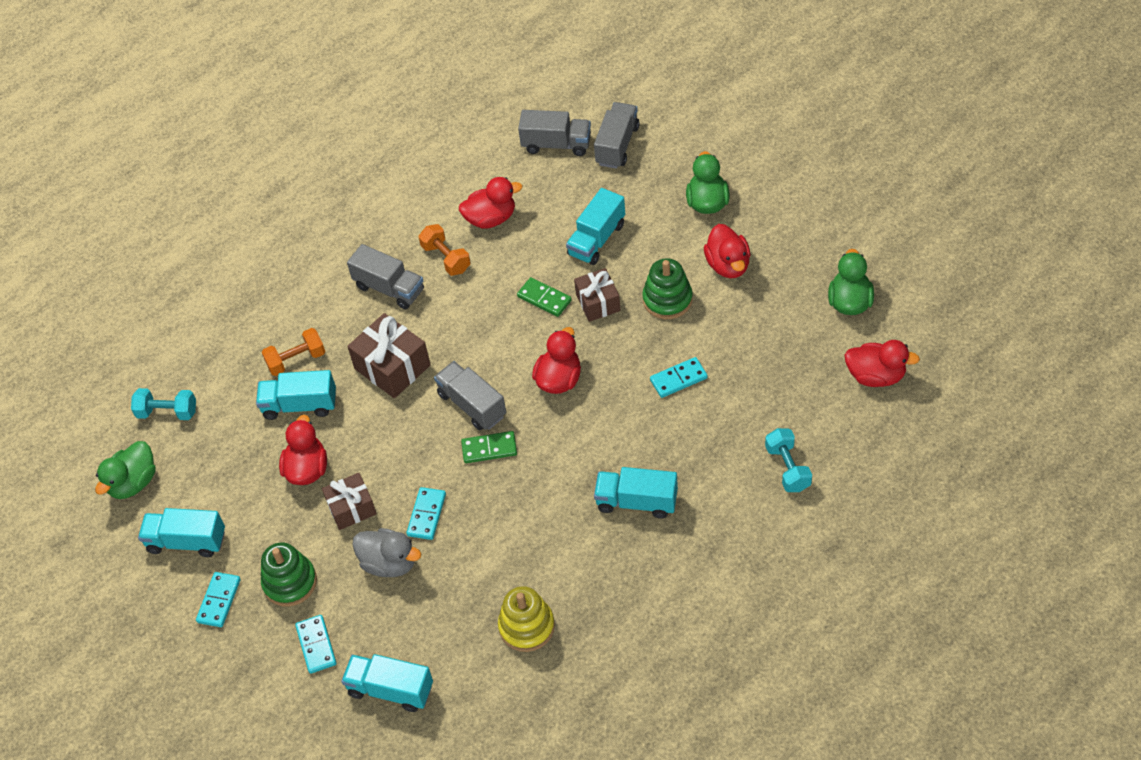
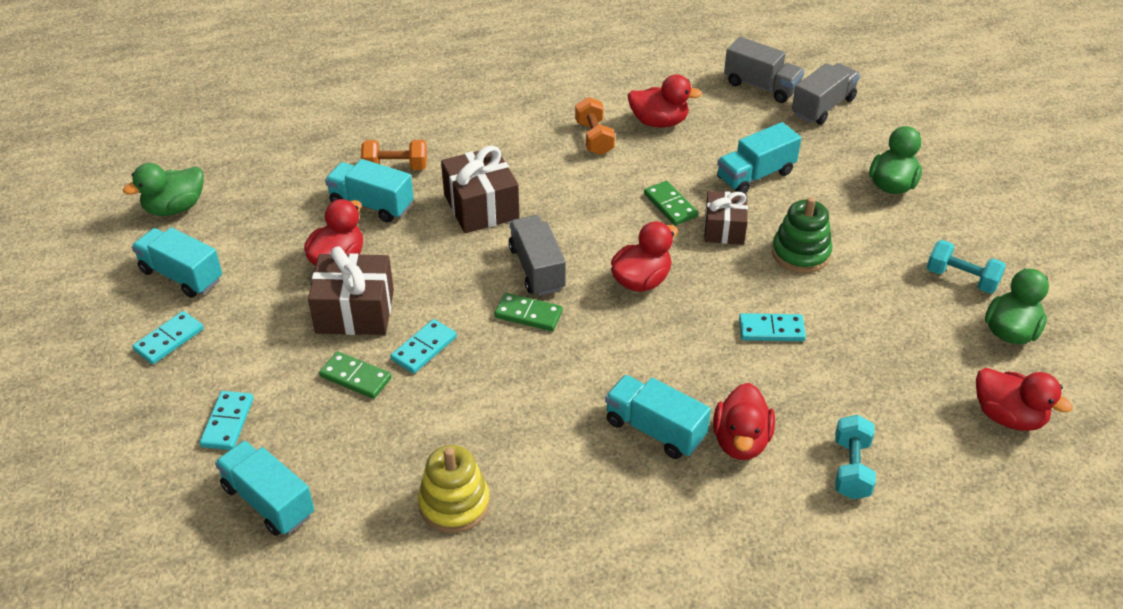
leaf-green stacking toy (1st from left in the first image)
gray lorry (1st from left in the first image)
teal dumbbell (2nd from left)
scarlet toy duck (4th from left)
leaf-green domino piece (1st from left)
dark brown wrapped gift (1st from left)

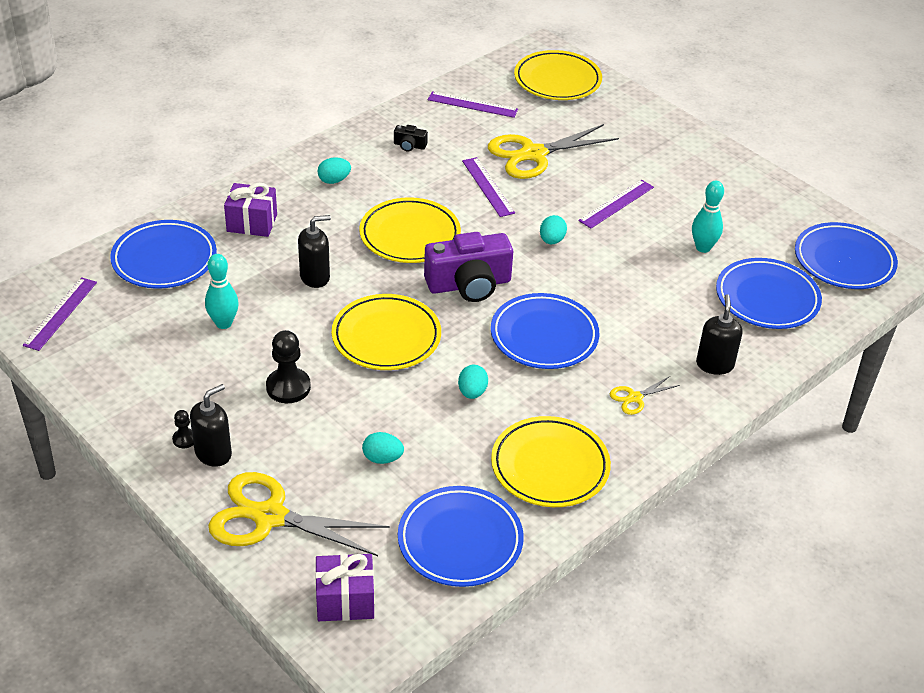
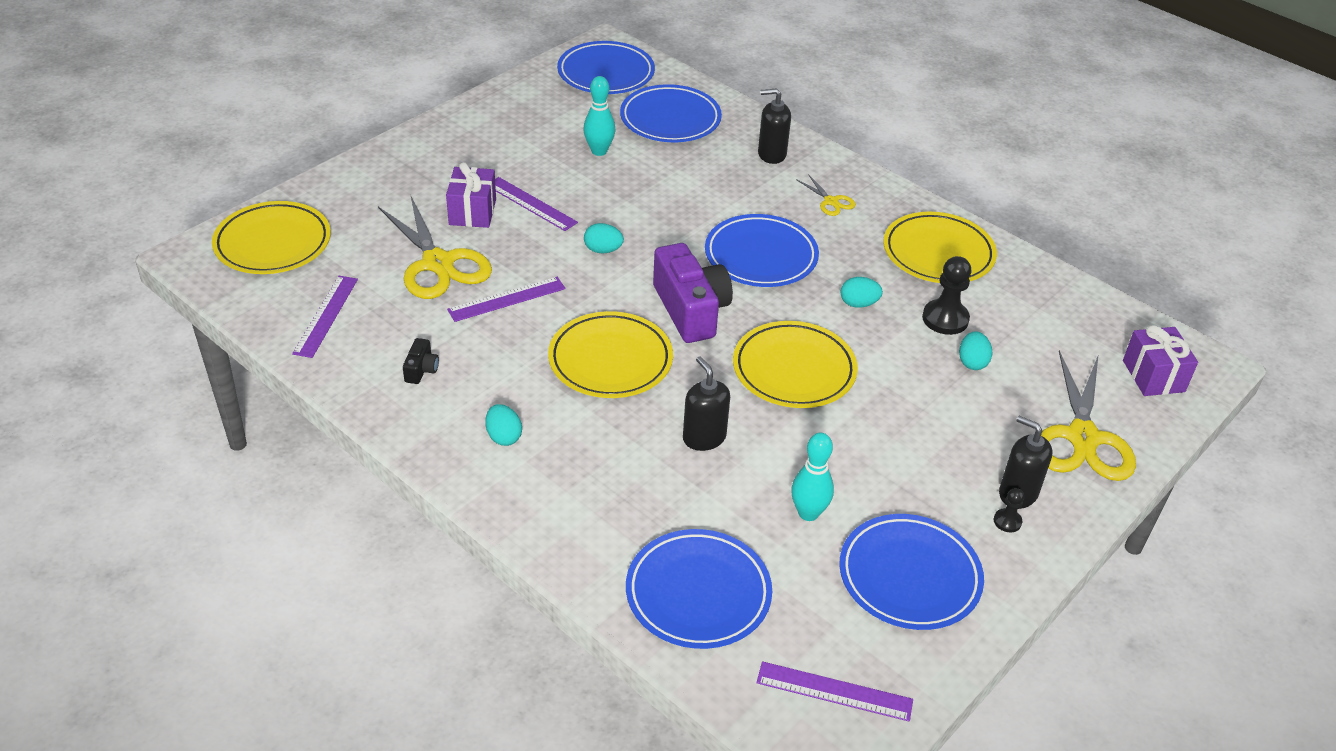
violet wrapped gift (1st from left)
ebony game pawn (1st from left)
cobalt flat dish (5th from left)

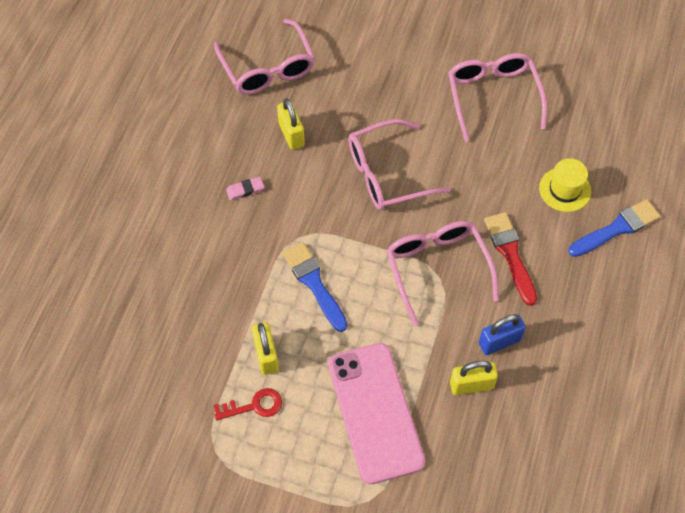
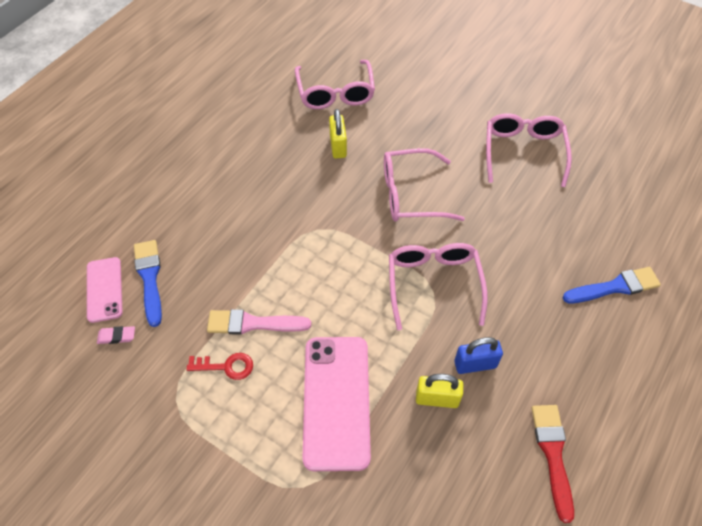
bright yellow hat
rosy smartphone (1st from left)
rosy eraser
cobalt paintbrush (1st from left)
scarlet paintbrush
rosy paintbrush

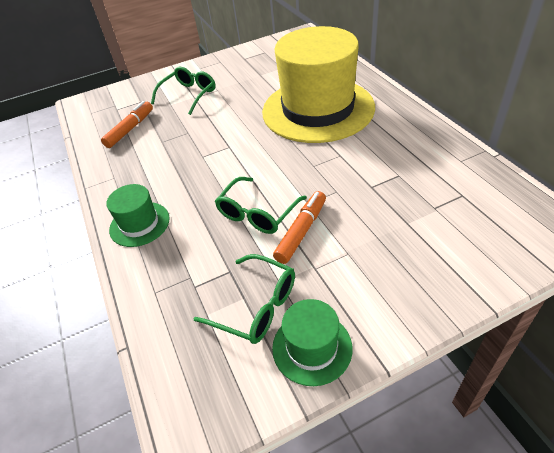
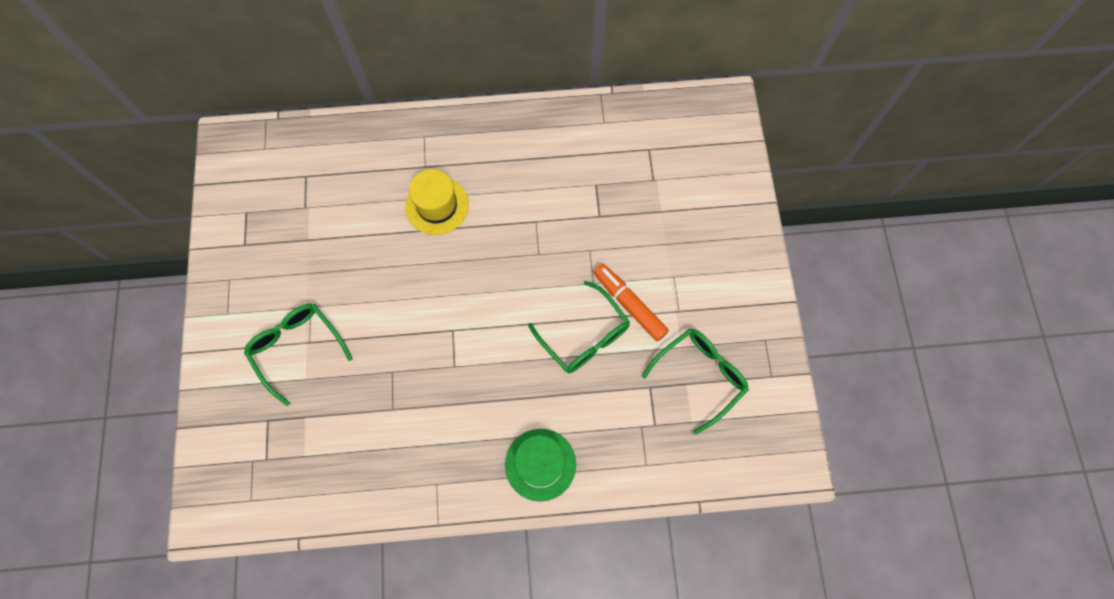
orange-coloured marker pen (1st from left in the first image)
leaf-green hat (2nd from left in the first image)
bright yellow hat

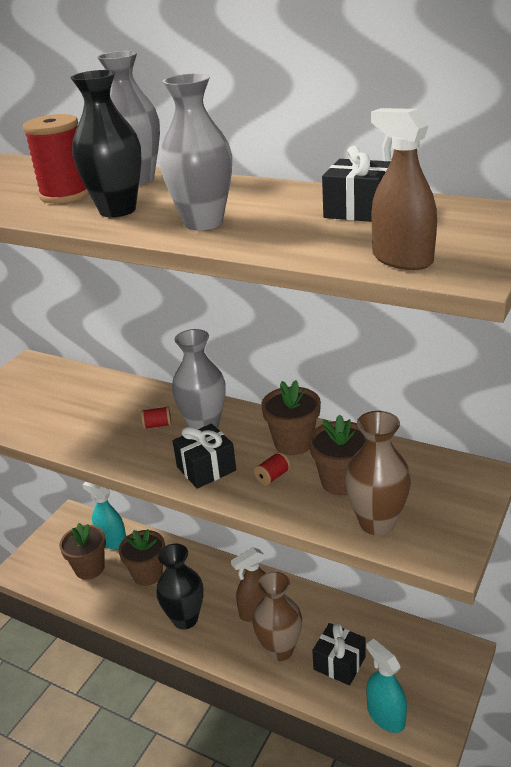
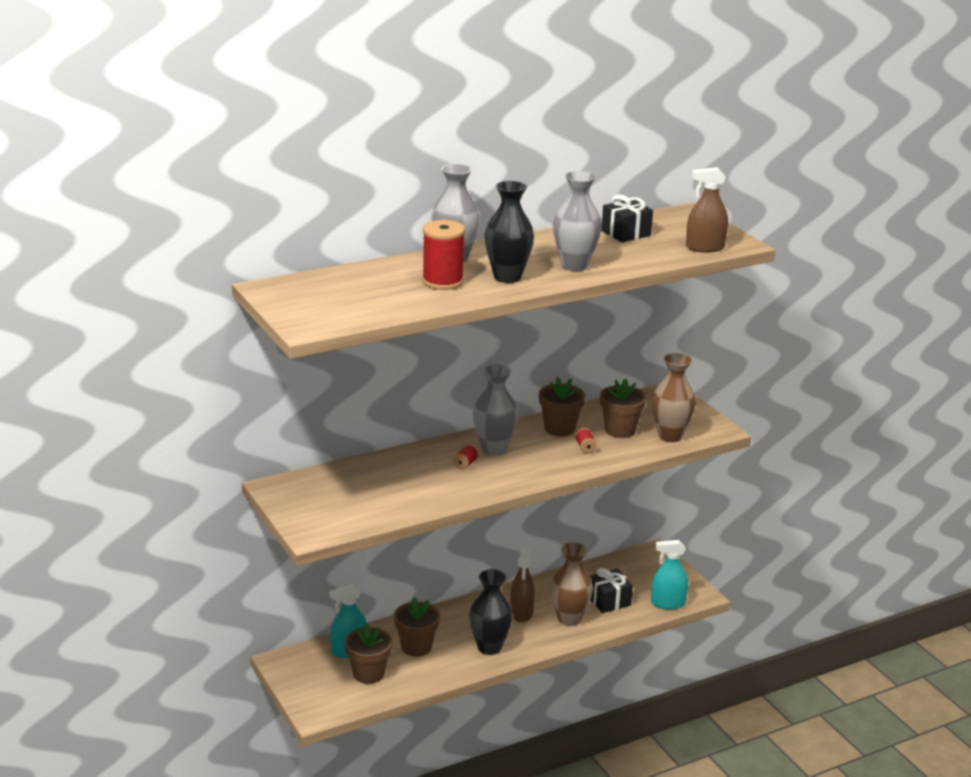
ebony wrapped gift (1st from left in the first image)

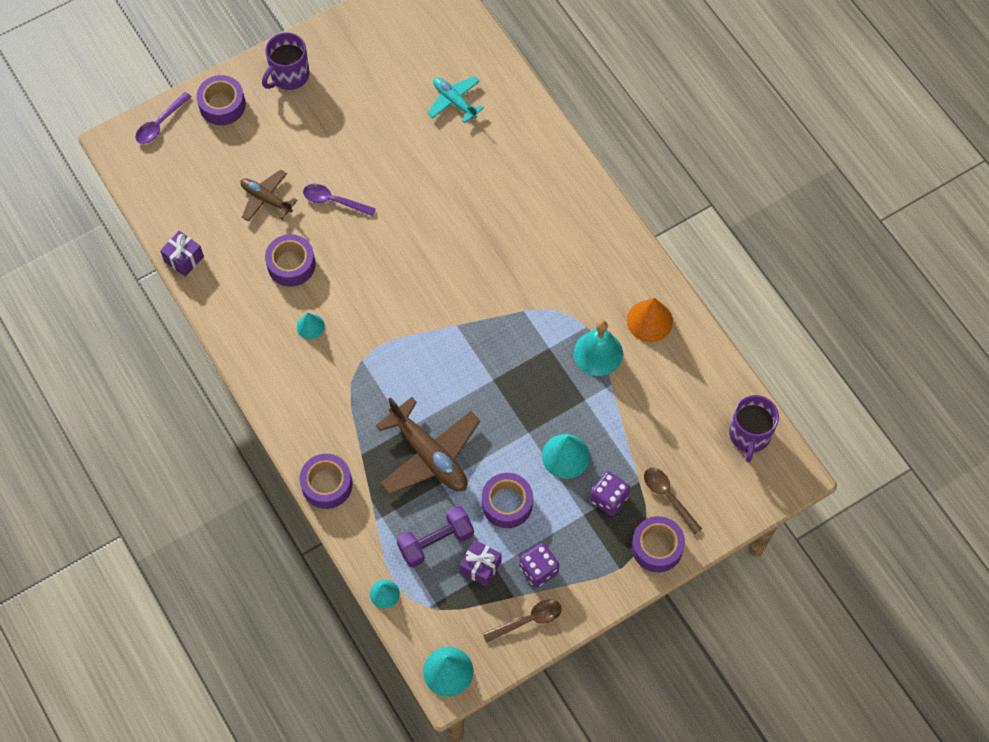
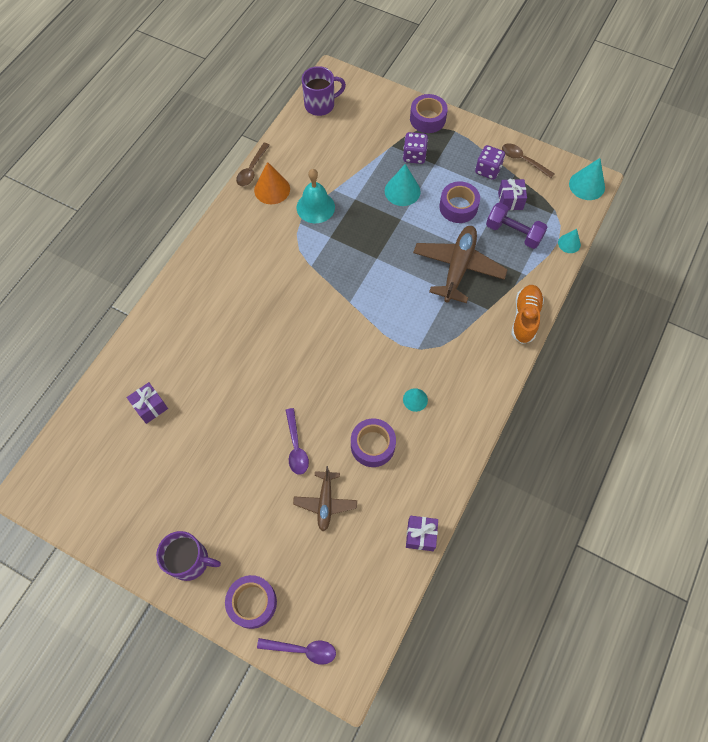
dark brown teaspoon (1st from left)
orange-coloured shoe
violet wrapped gift (1st from left)

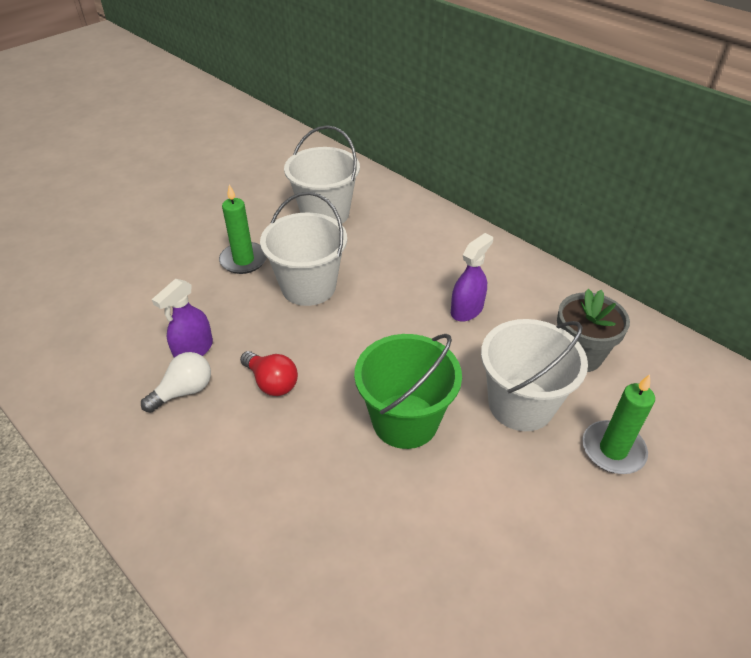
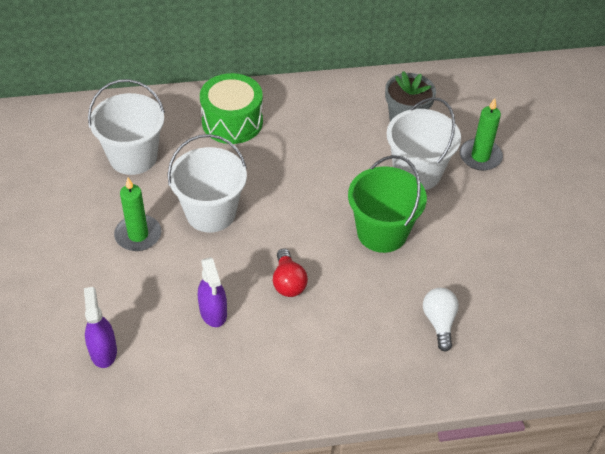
leaf-green drum
pure white bulb
violet sprayer (1st from left)
scarlet bulb

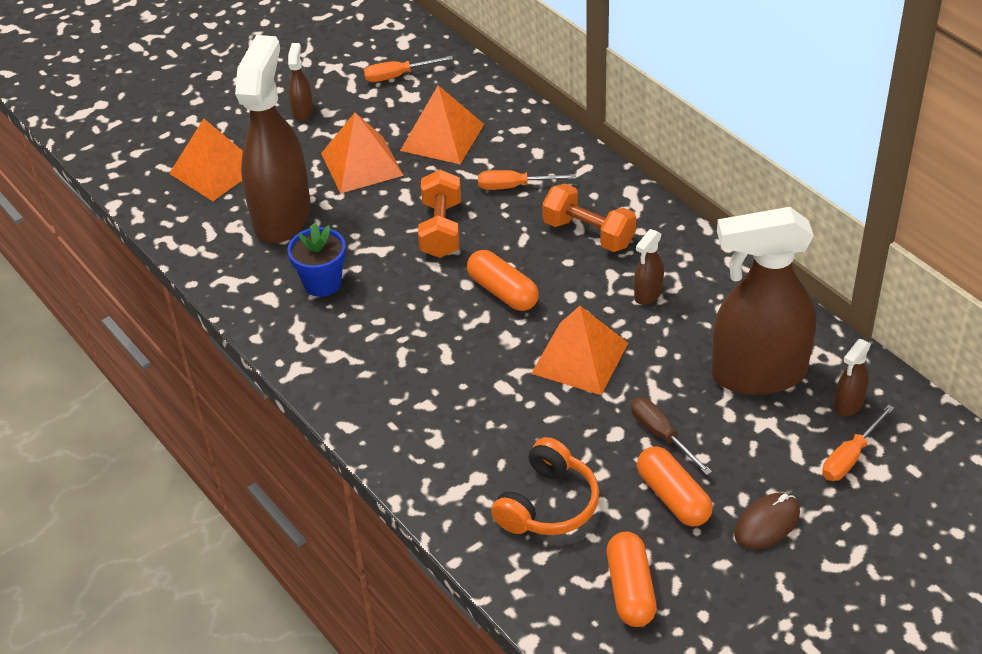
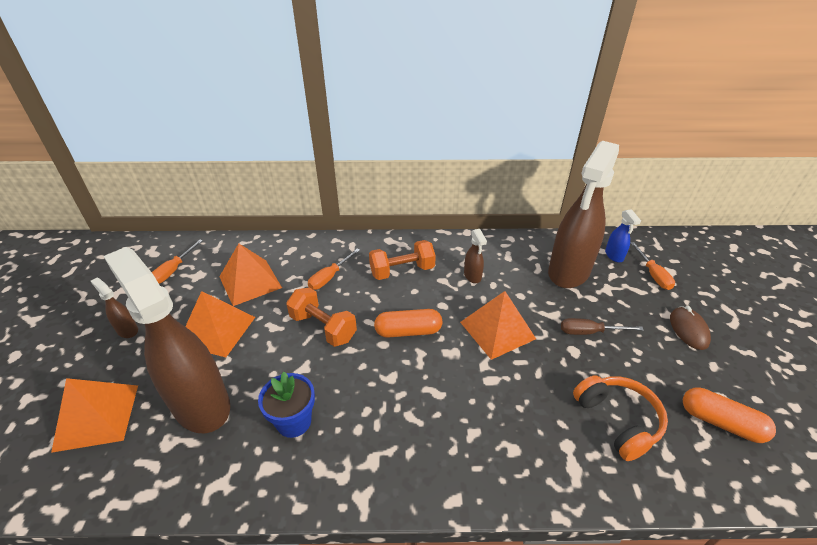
orange-coloured capsule (3rd from left in the first image)
cobalt sprayer

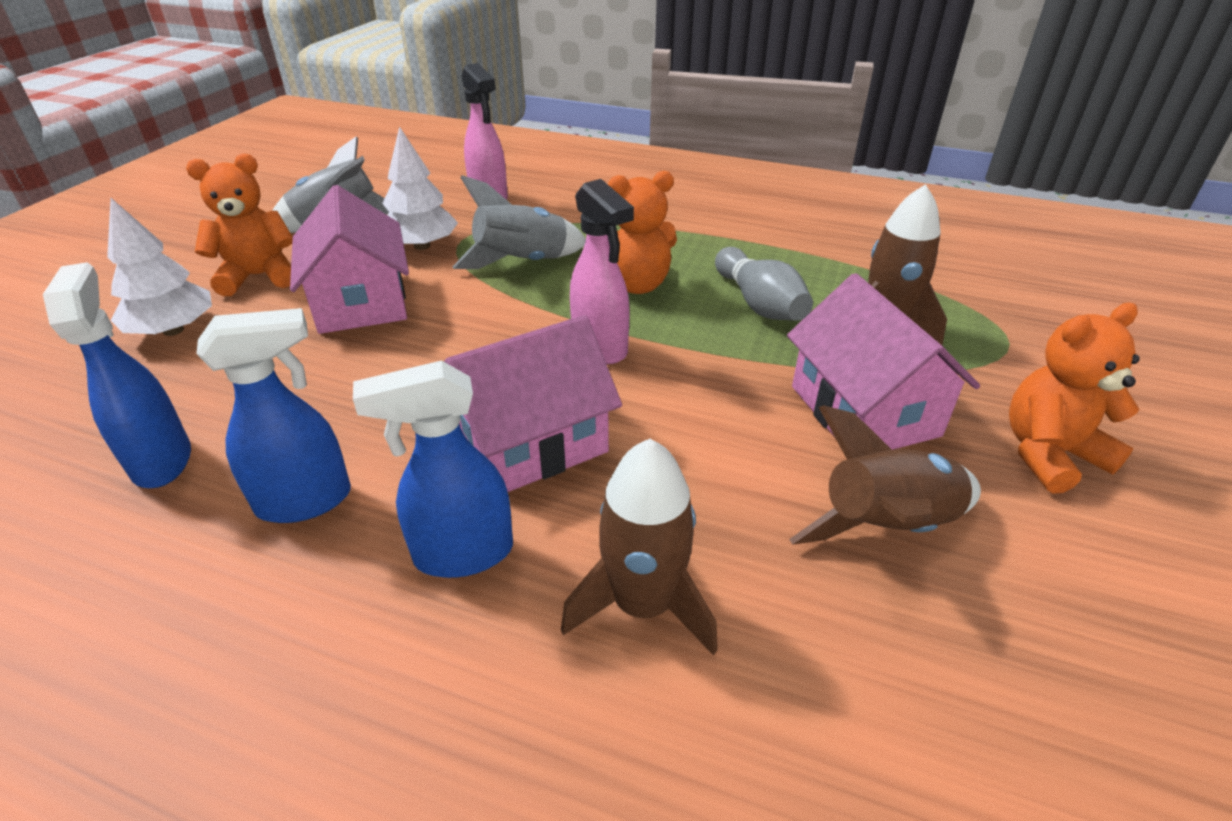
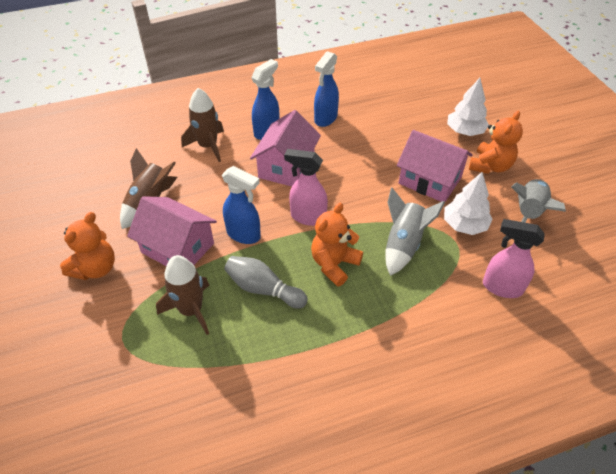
cobalt sprayer (1st from left)

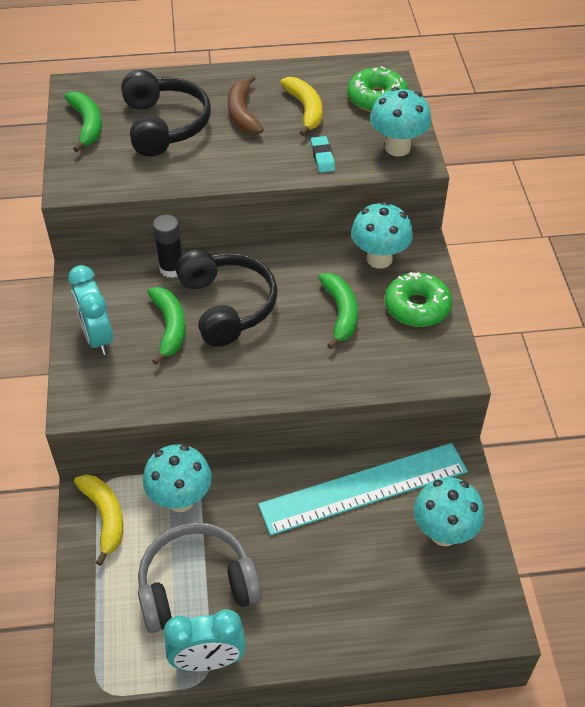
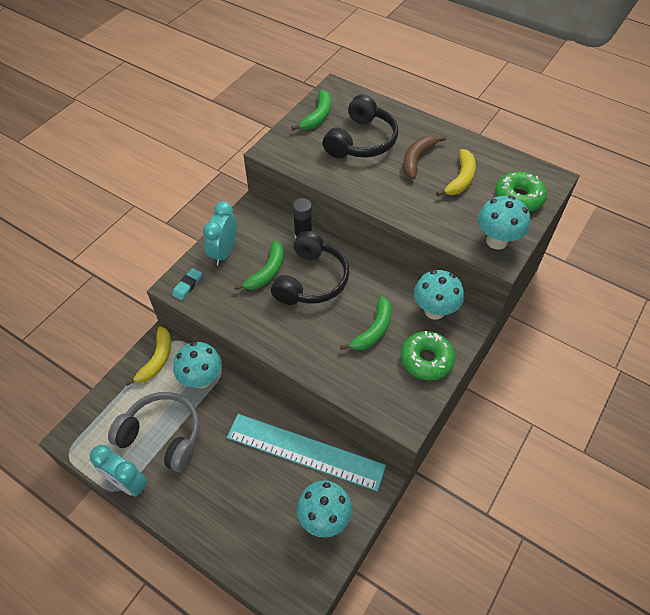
teal eraser

